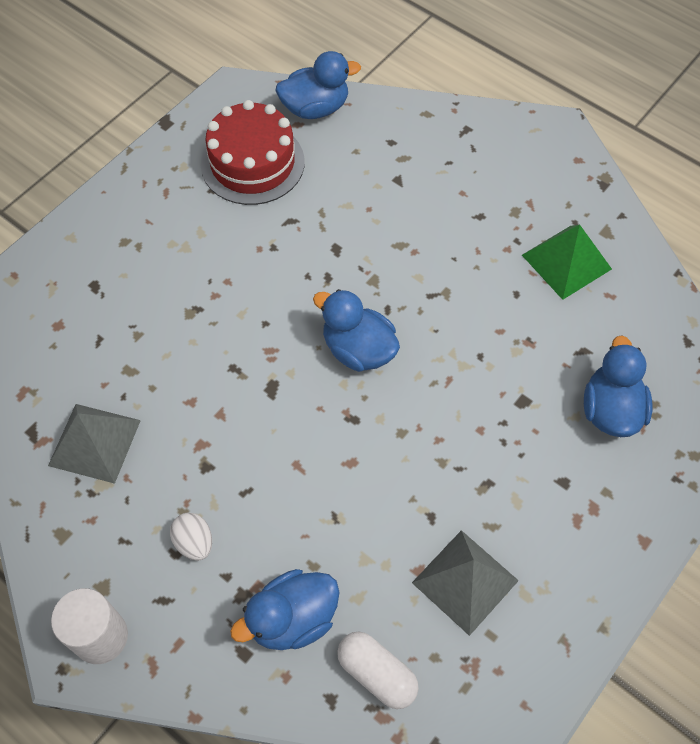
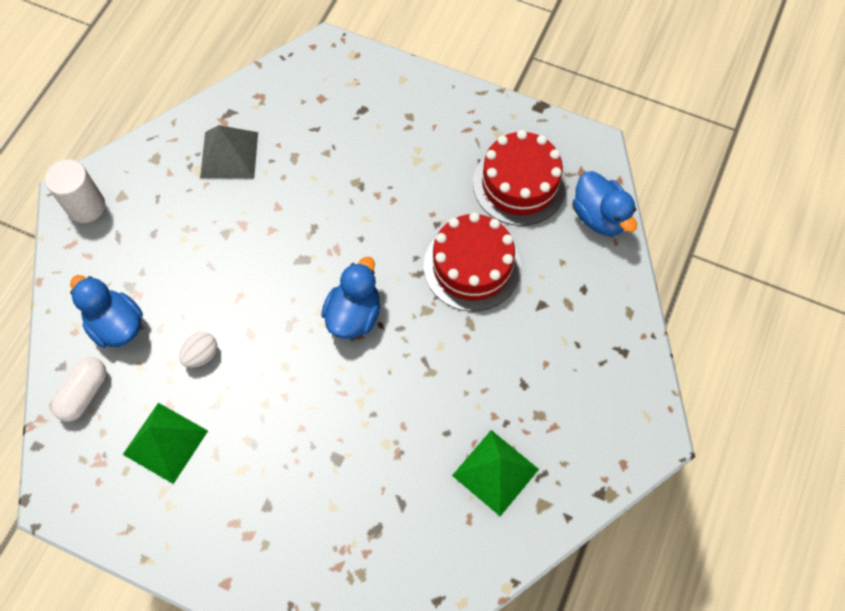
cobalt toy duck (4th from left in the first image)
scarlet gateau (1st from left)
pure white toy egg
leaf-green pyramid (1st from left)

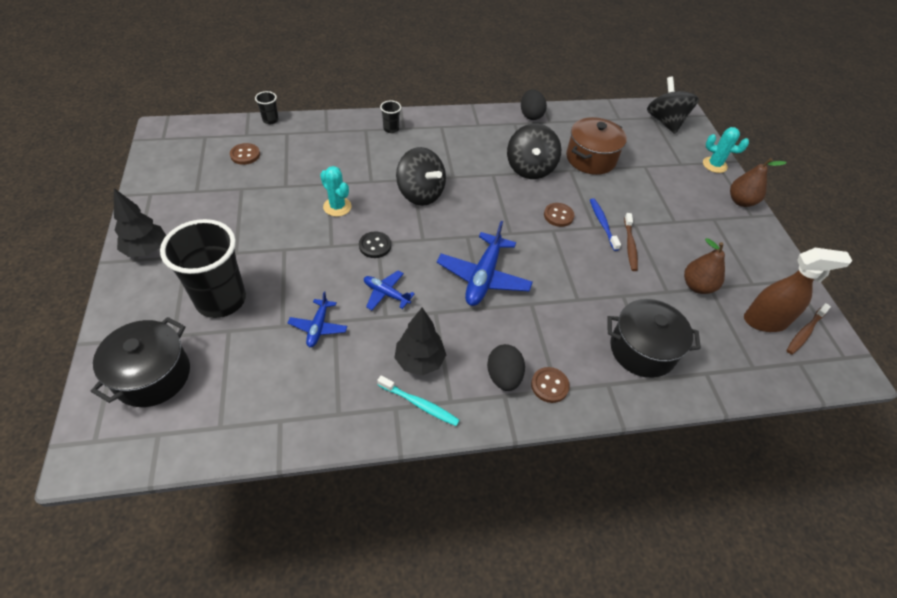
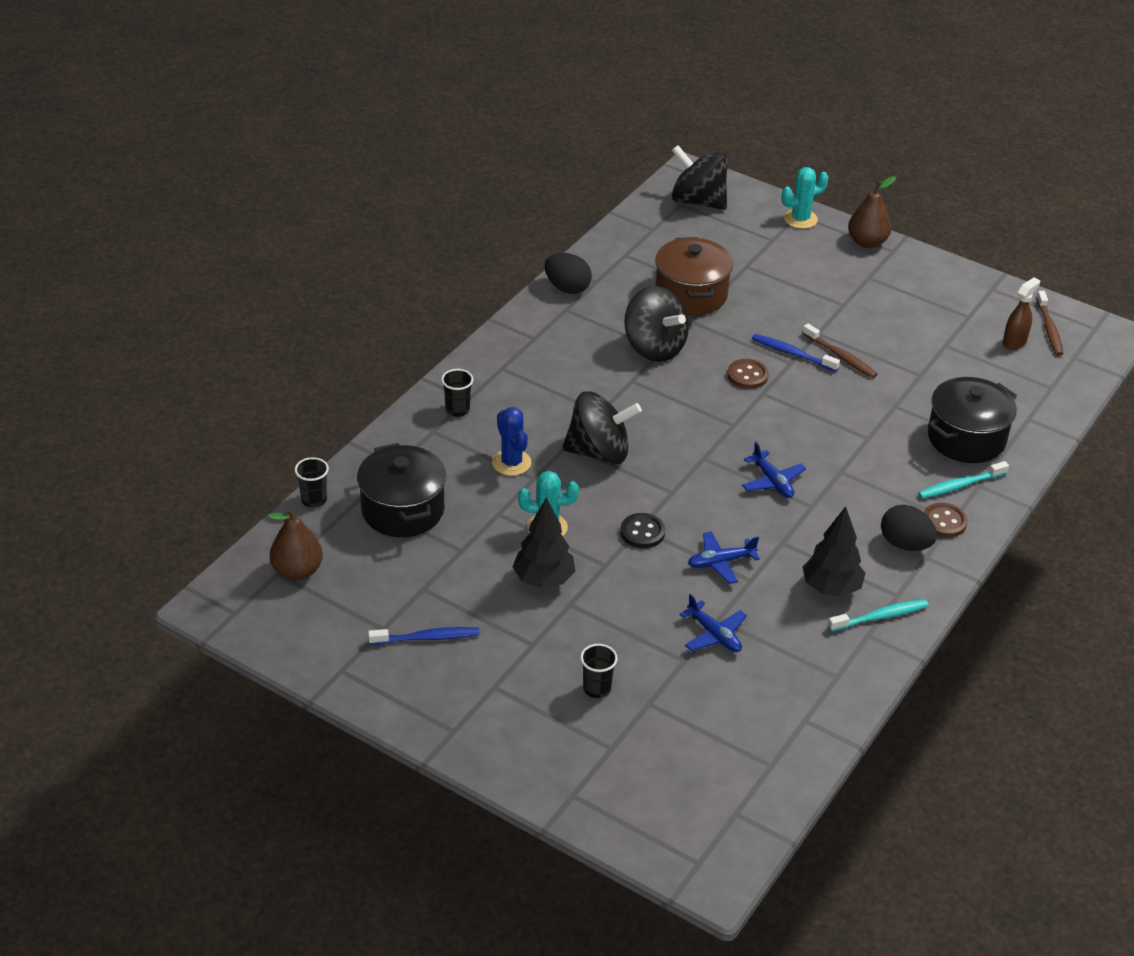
dark brown sewing button (1st from left in the first image)
cobalt dental brush (1st from left)
cobalt prickly plant
teal dental brush (2nd from left)
ebony cooking pot (1st from left)
ebony fir tree (1st from left)
dark brown pear (1st from left)
ebony beaker (3rd from left)
cobalt toy plane (3rd from left)
dark brown sprayer

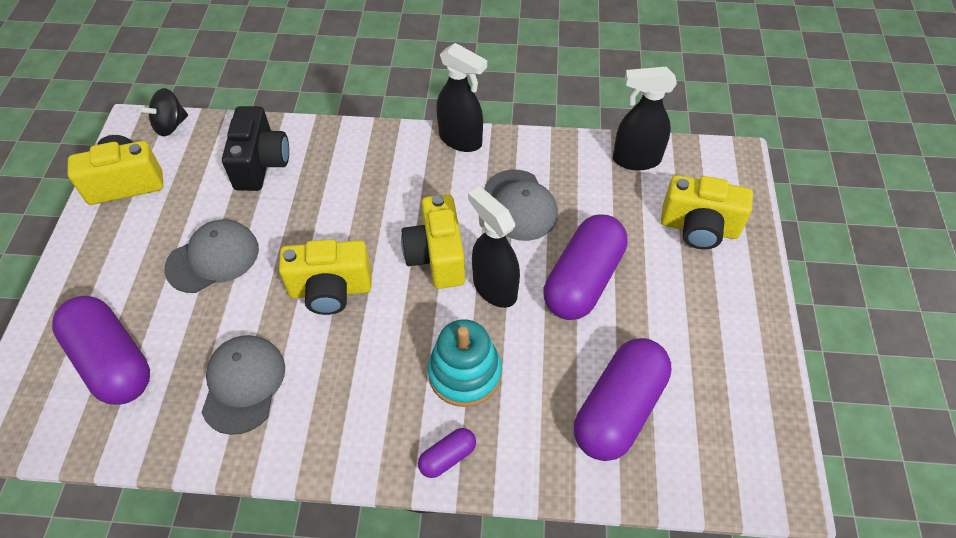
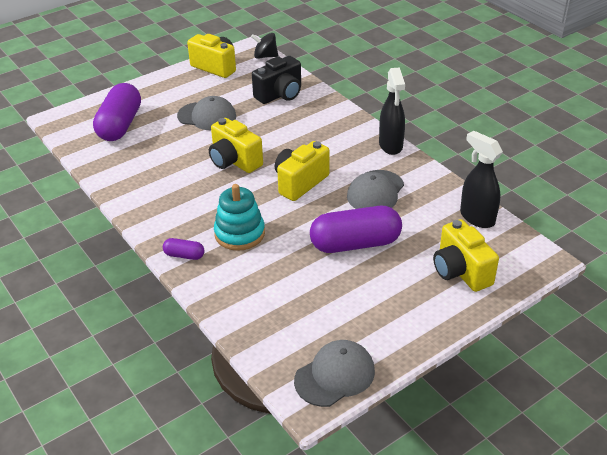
ebony sprayer (2nd from left in the first image)
violet capsule (4th from left in the first image)
gray peaked cap (2nd from left)

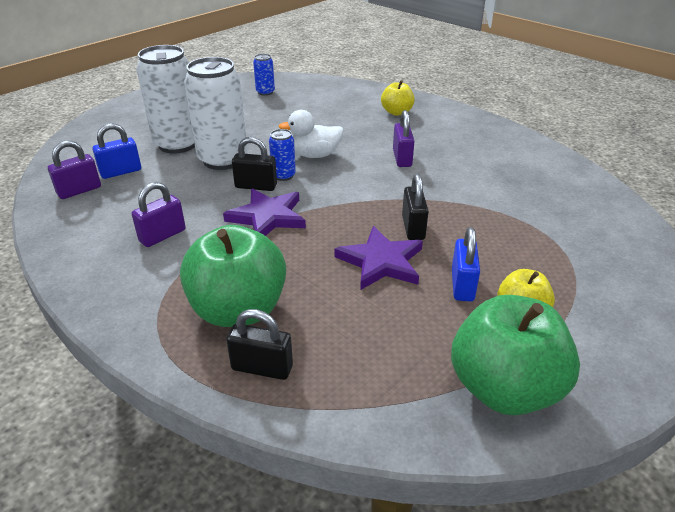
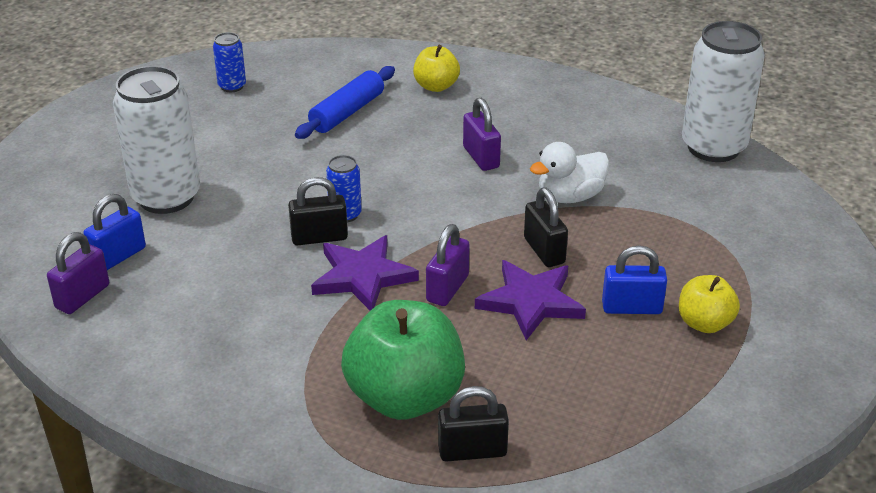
leaf-green apple (2nd from left in the first image)
cobalt rolling pin
violet small lock (2nd from left)
pure white soda can (2nd from left)
pure white toy duck
cobalt small lock (2nd from left)

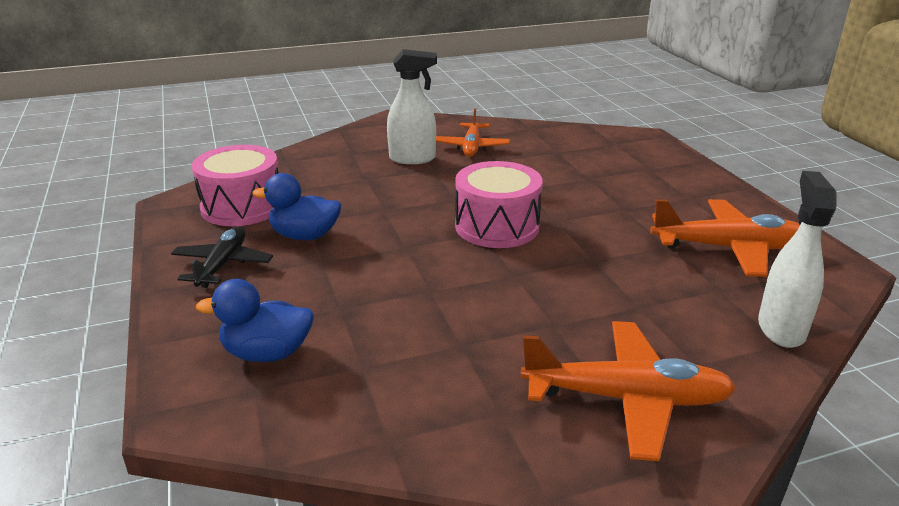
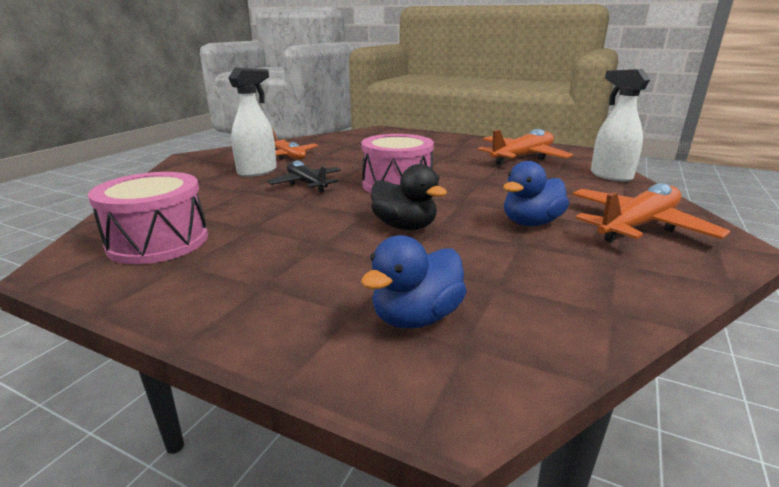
ebony toy duck
ebony toy plane
cobalt toy duck (2nd from left)

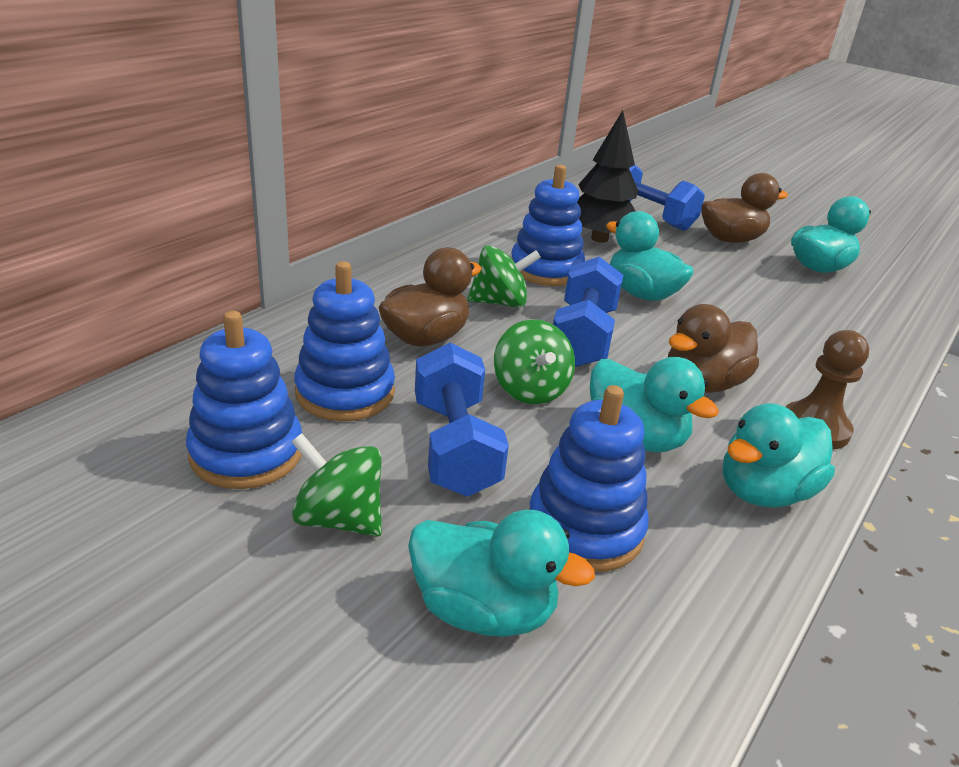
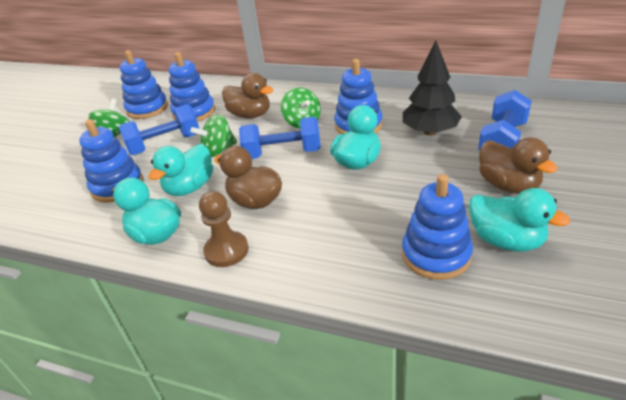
teal toy duck (1st from left in the first image)
cobalt stacking toy (5th from left)

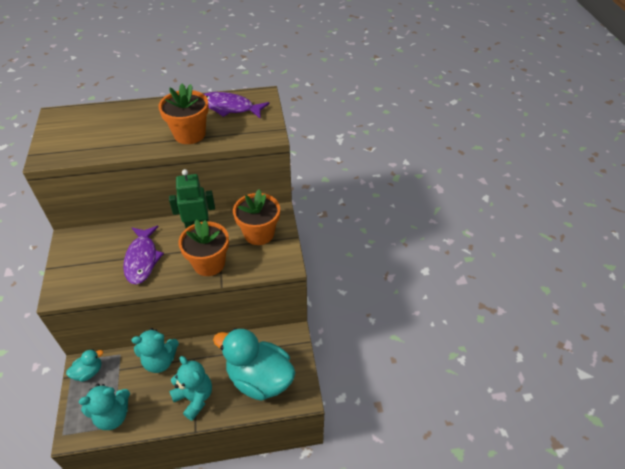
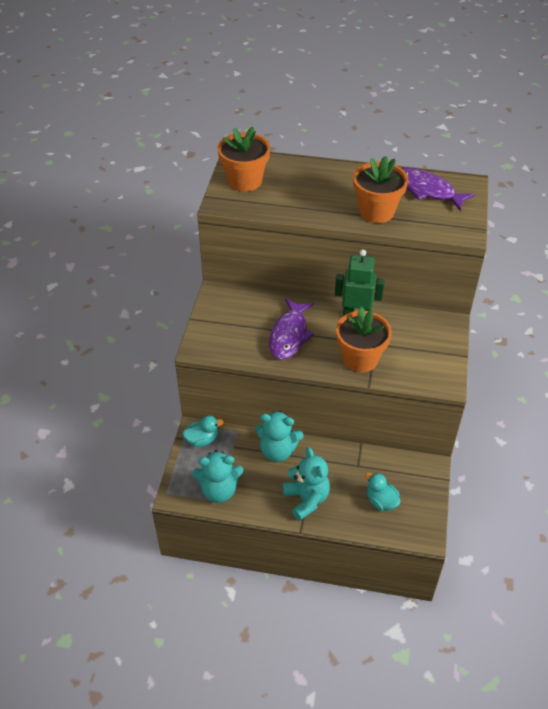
orange-coloured plant pot (1st from left)
teal toy duck (2nd from left)

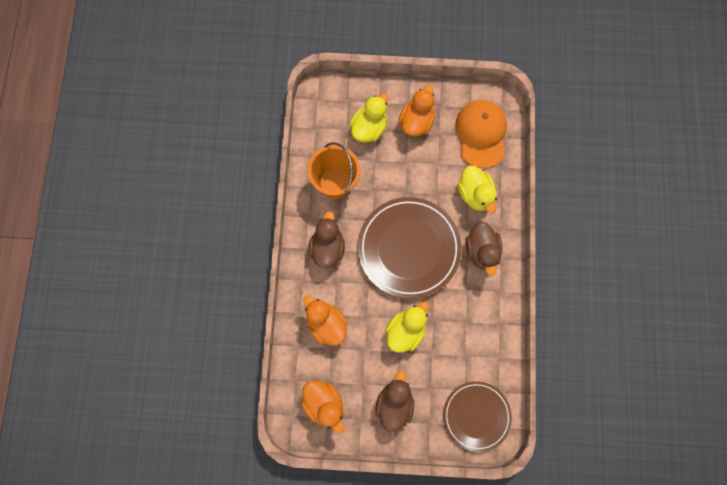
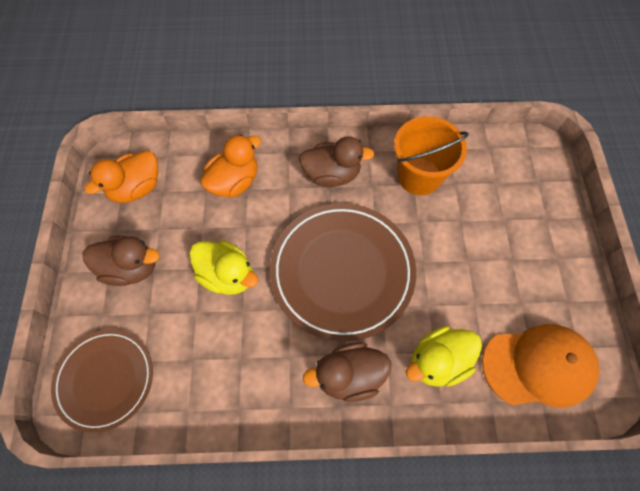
bright yellow toy duck (1st from left in the first image)
orange-coloured toy duck (3rd from left in the first image)

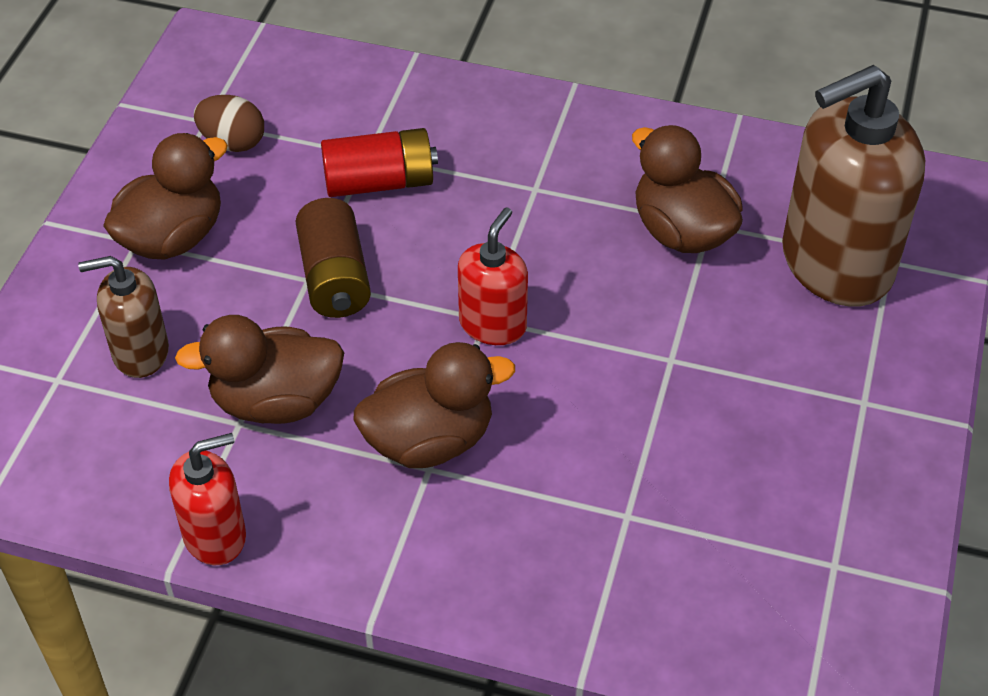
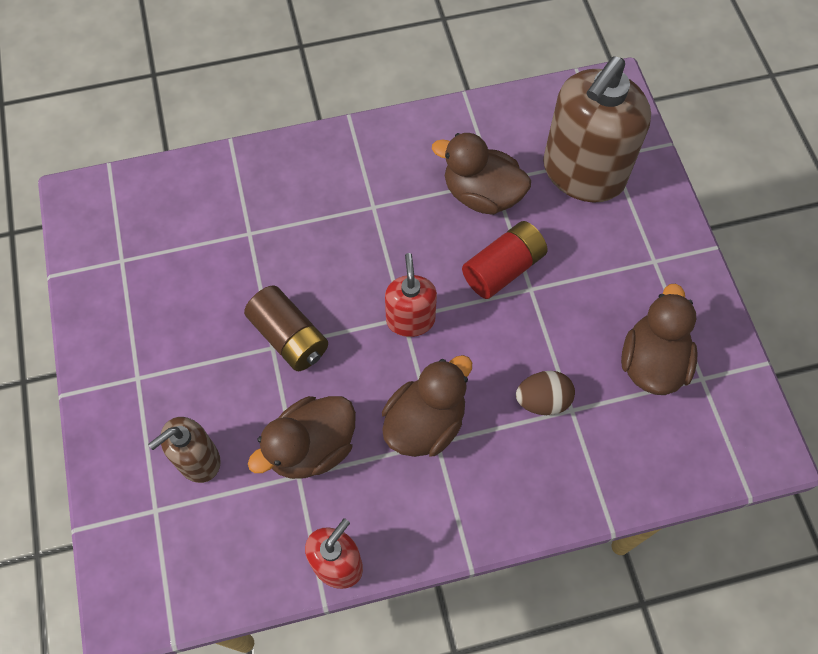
dark brown toy duck (4th from left)
dark brown toy egg
scarlet battery

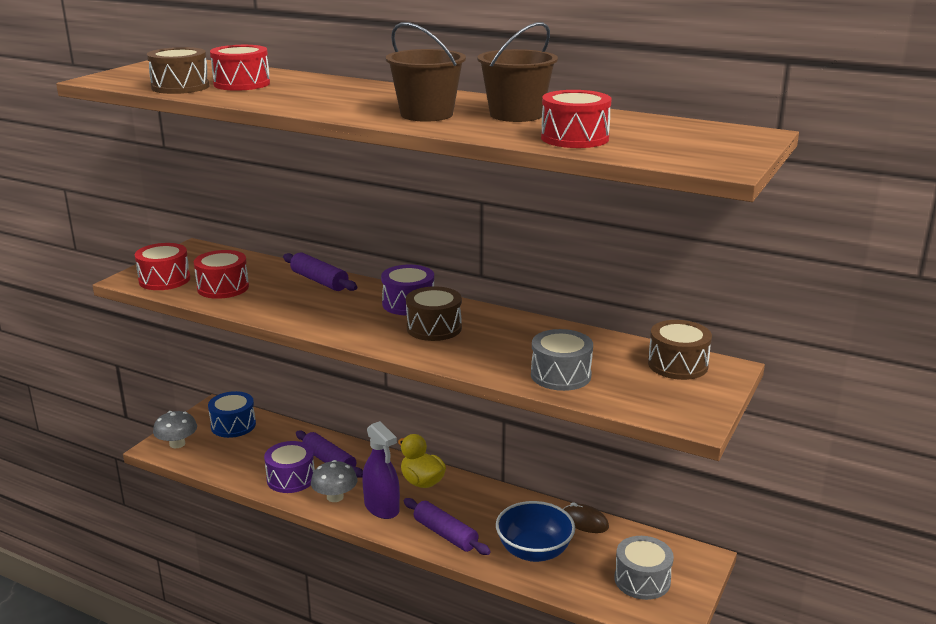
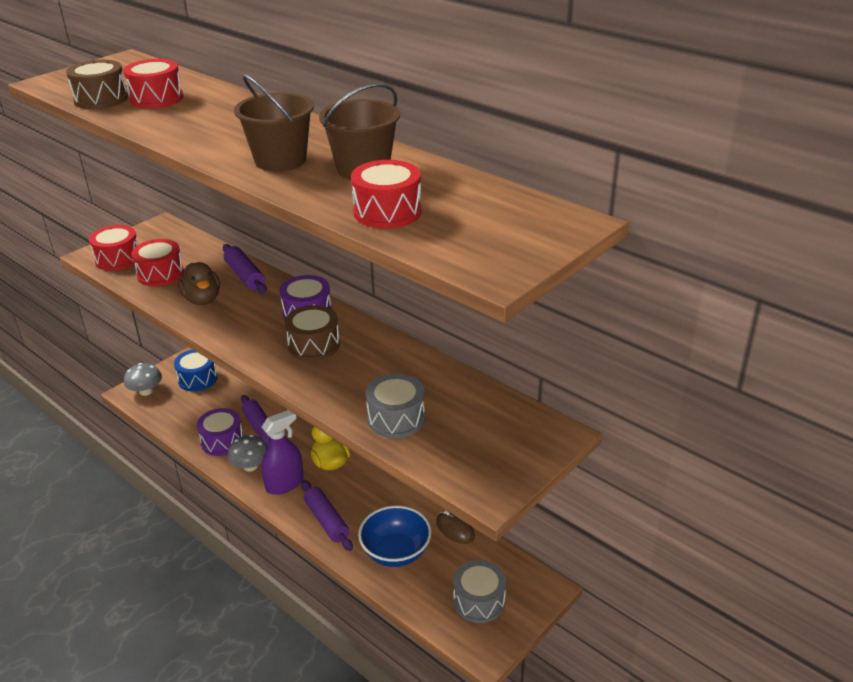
dark brown drum (3rd from left in the first image)
dark brown toy duck
violet sprayer

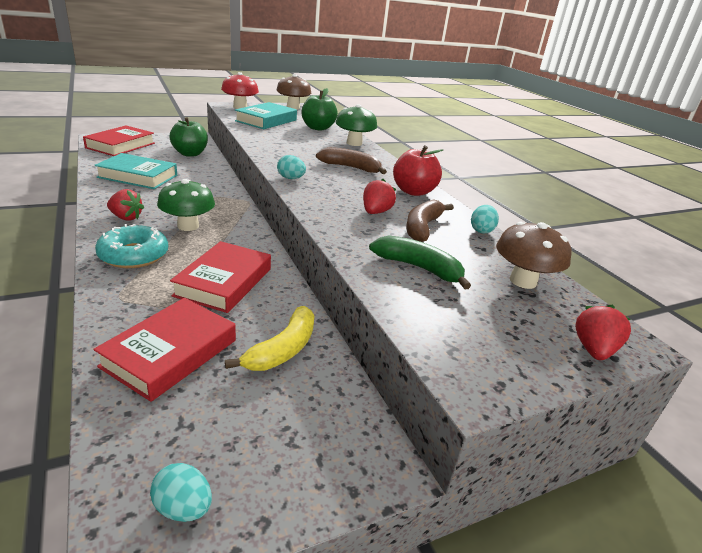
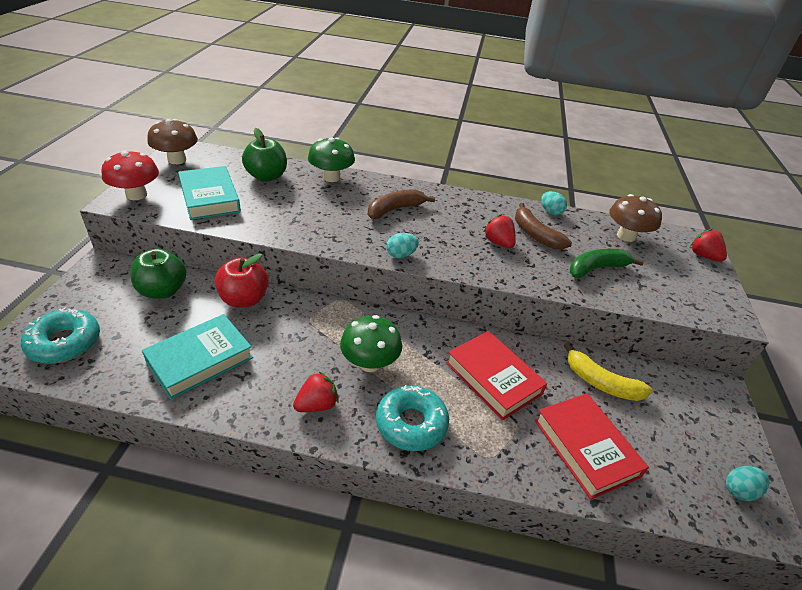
scarlet apple
teal doughnut (1st from left)
bright yellow toy banana

